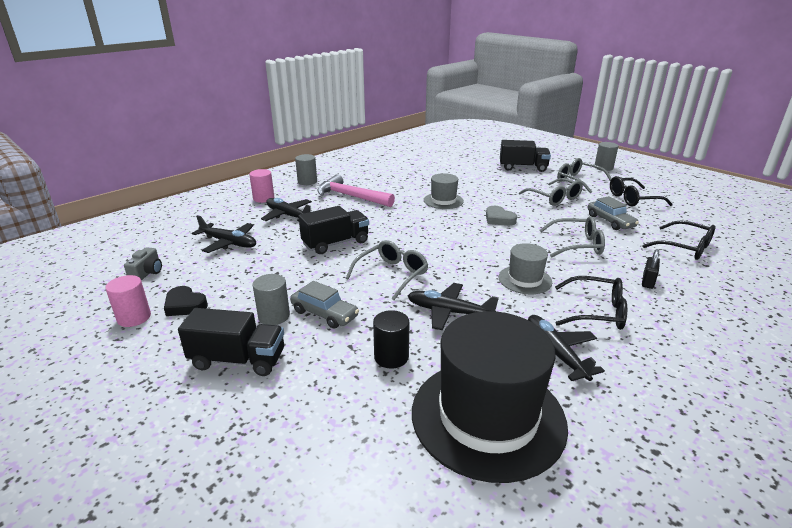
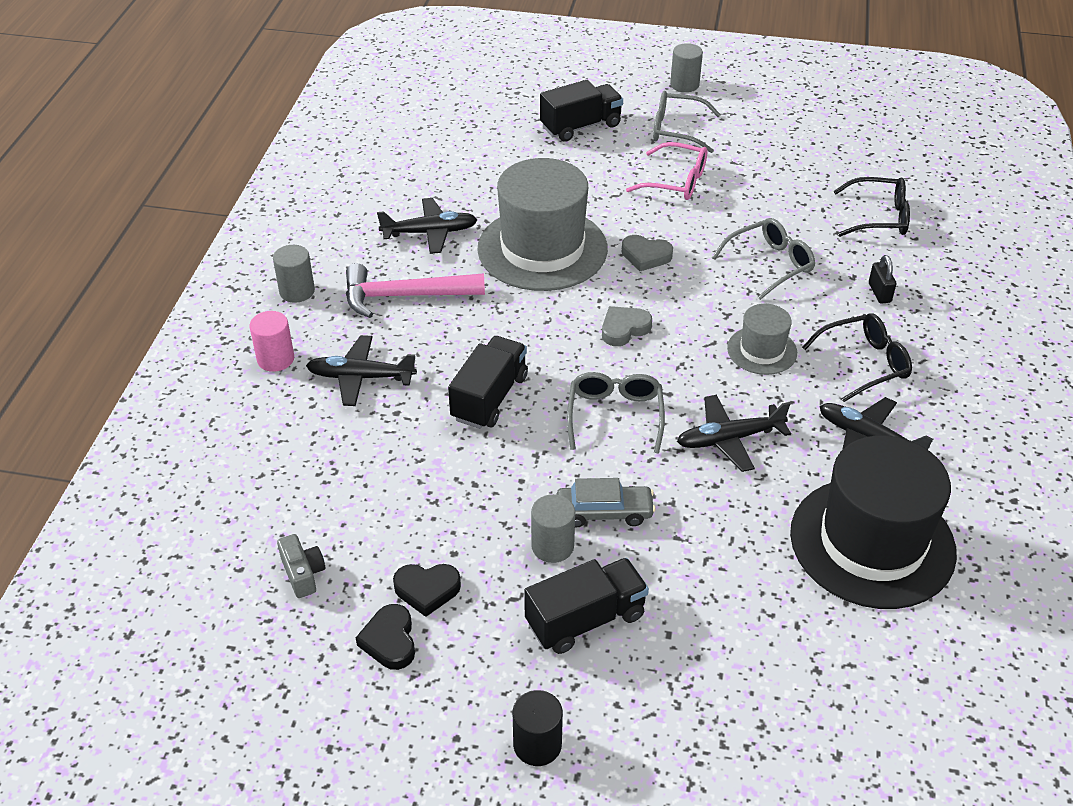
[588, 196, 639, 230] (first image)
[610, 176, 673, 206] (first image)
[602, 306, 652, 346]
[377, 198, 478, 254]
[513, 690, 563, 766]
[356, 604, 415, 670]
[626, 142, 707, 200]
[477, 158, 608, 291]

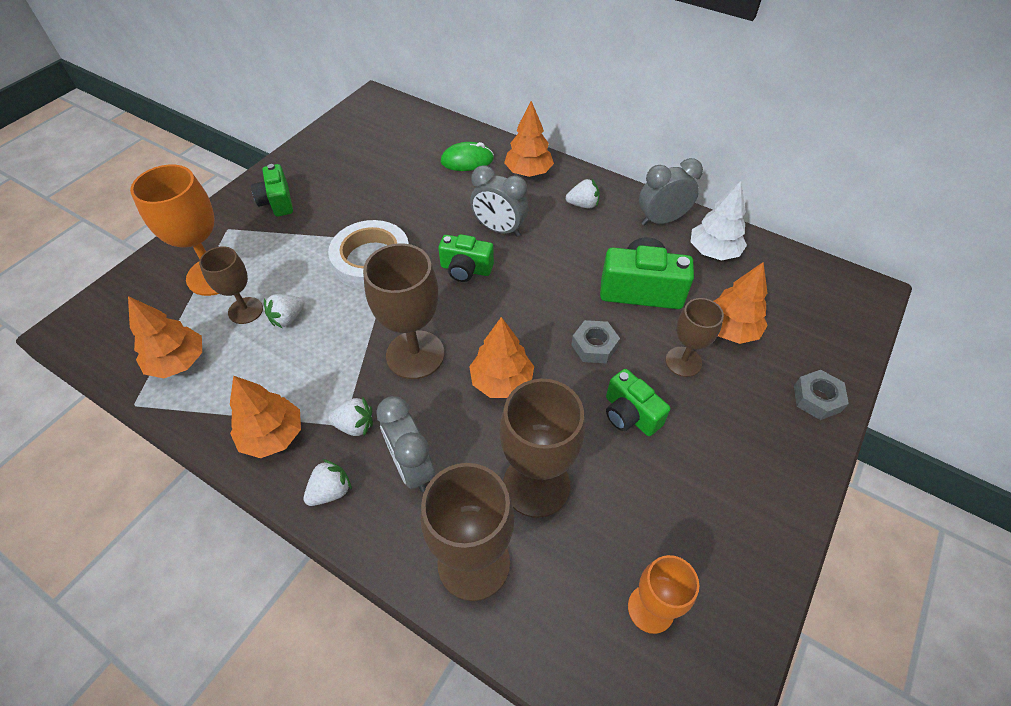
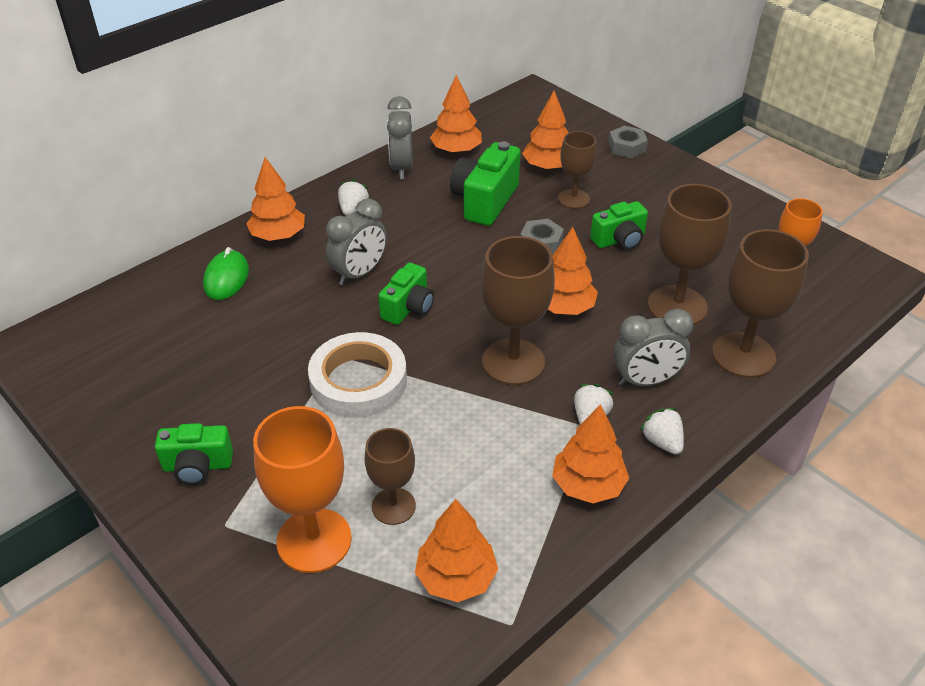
[264, 294, 304, 328] (first image)
[430, 75, 482, 154]

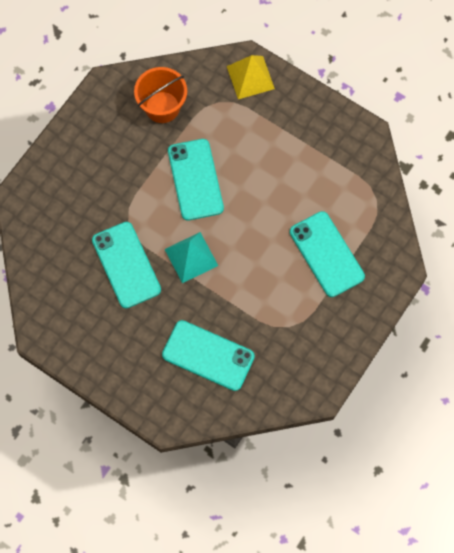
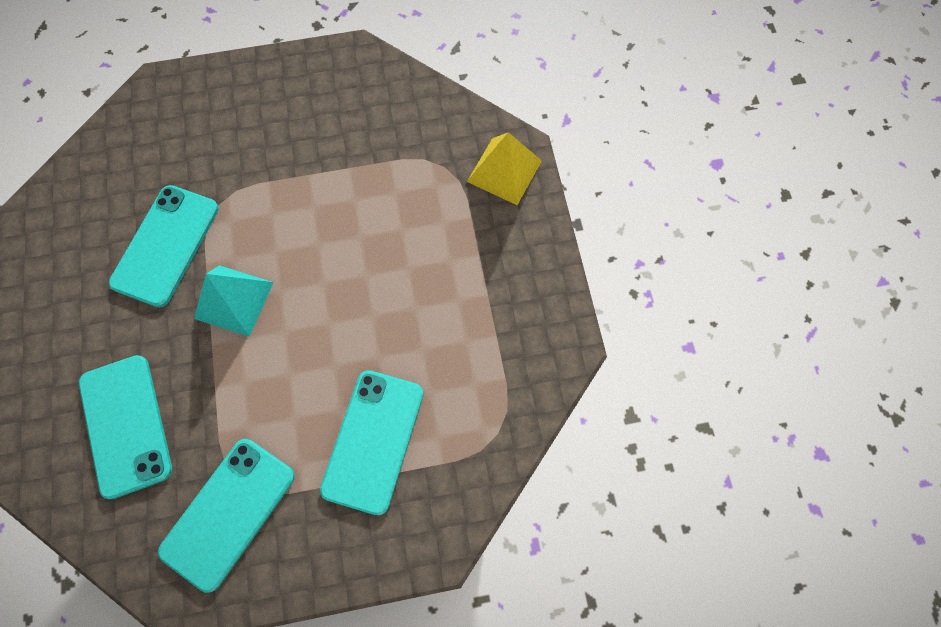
[134, 67, 187, 123] (first image)
[158, 439, 295, 593]

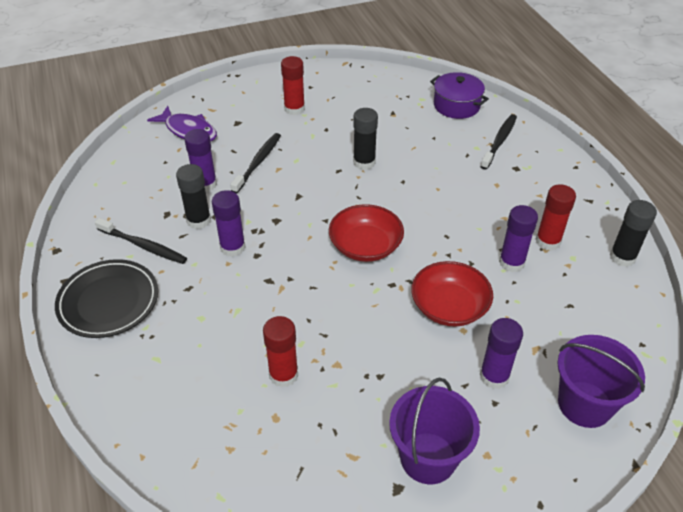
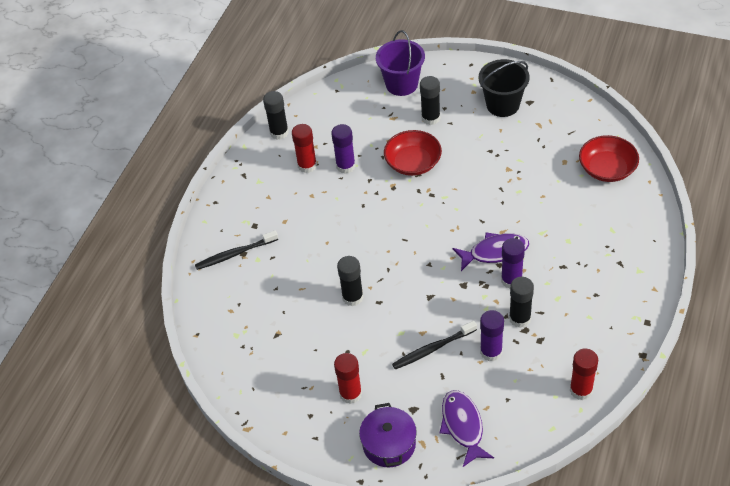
[55, 259, 158, 338] (first image)
[95, 218, 187, 264] (first image)
[453, 232, 529, 271]
[570, 349, 598, 400]
[579, 135, 639, 182]
[359, 403, 417, 468]
[479, 59, 529, 117]
[420, 76, 440, 125]

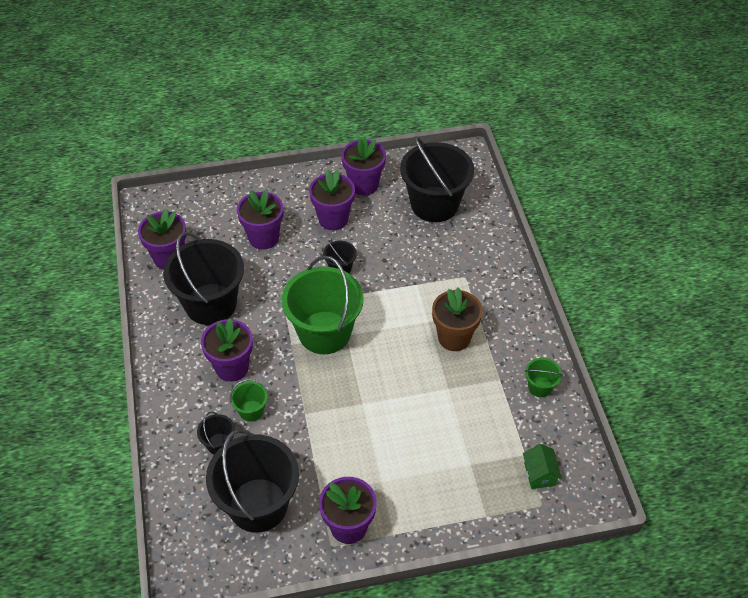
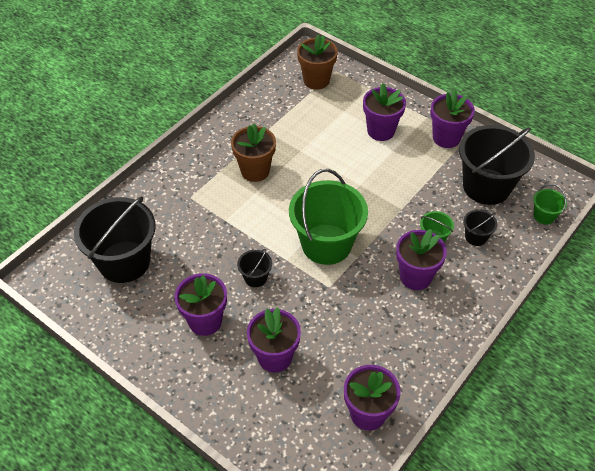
[163, 232, 244, 325] (first image)
[363, 83, 406, 141]
[533, 184, 567, 225]
[297, 34, 338, 90]

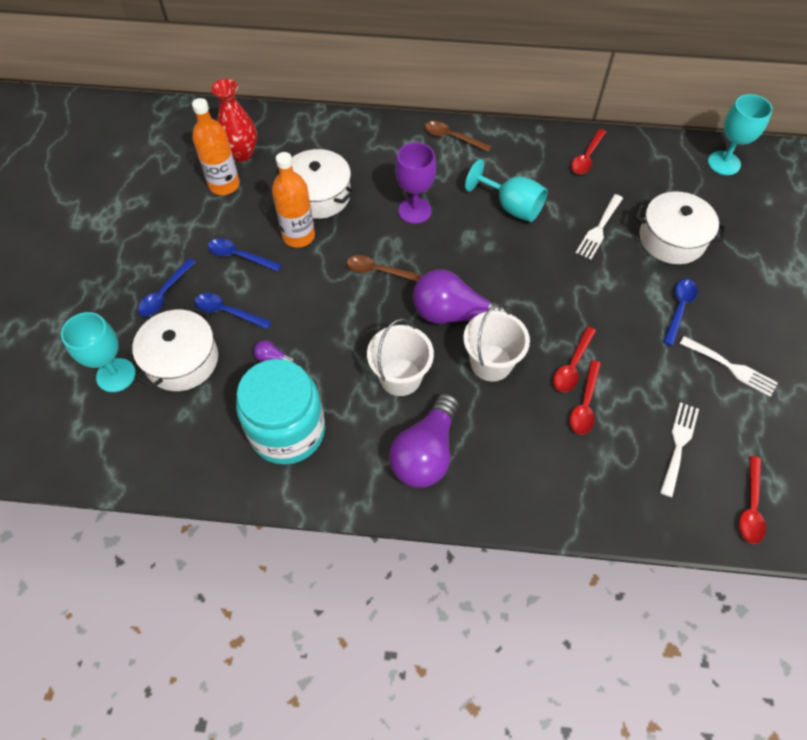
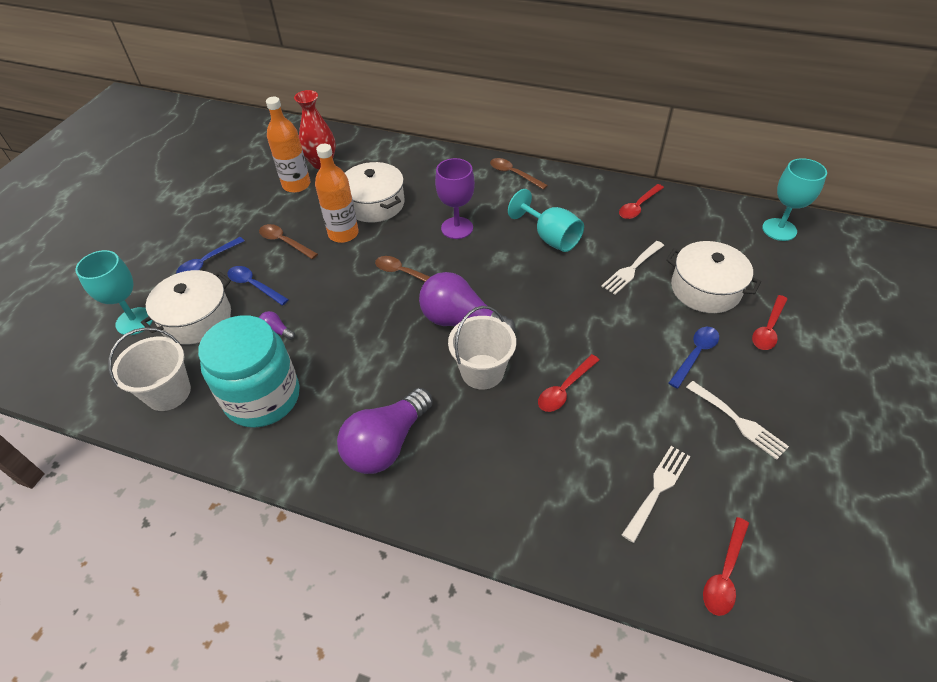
[108, 327, 191, 411]
[752, 295, 788, 350]
[259, 224, 318, 259]

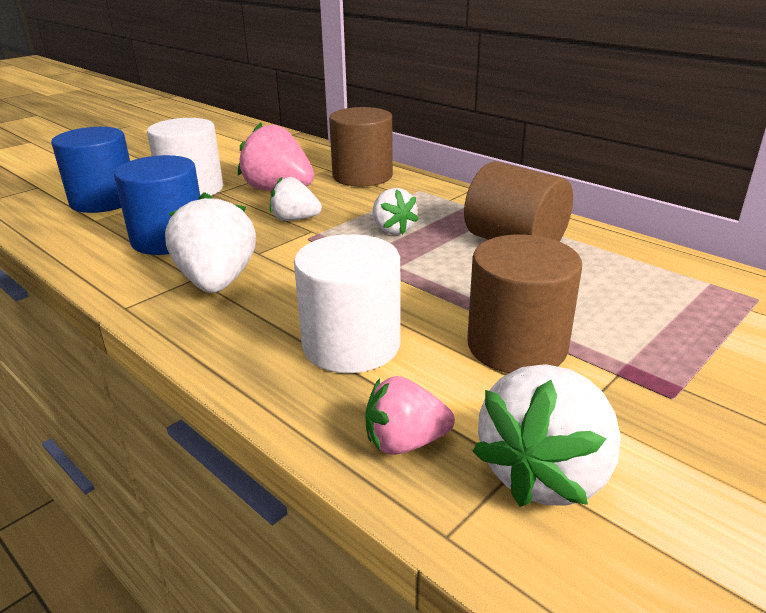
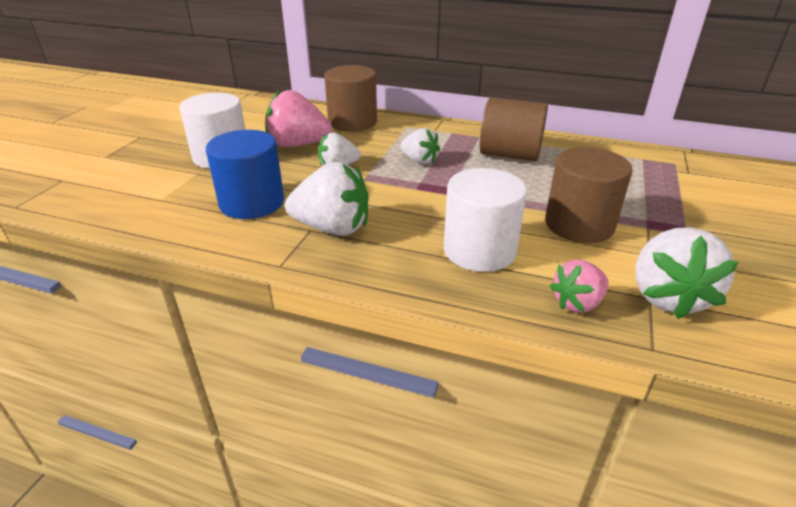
[51, 127, 130, 213] (first image)
[285, 162, 369, 236]

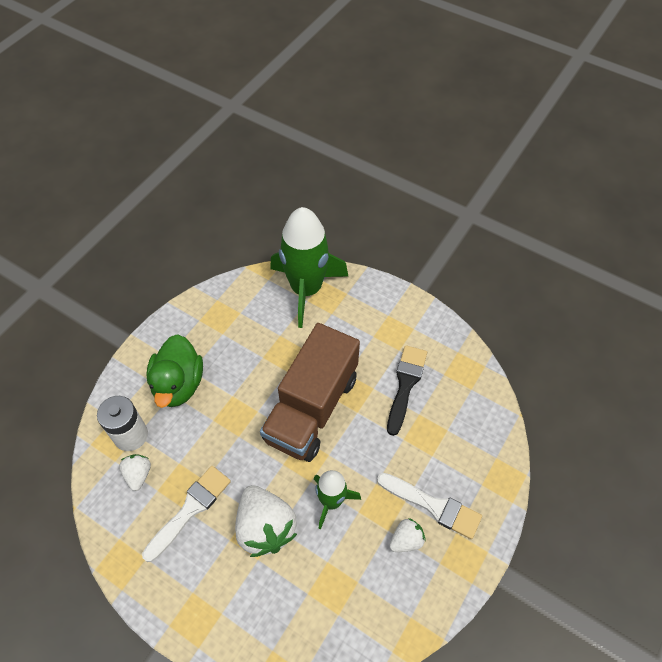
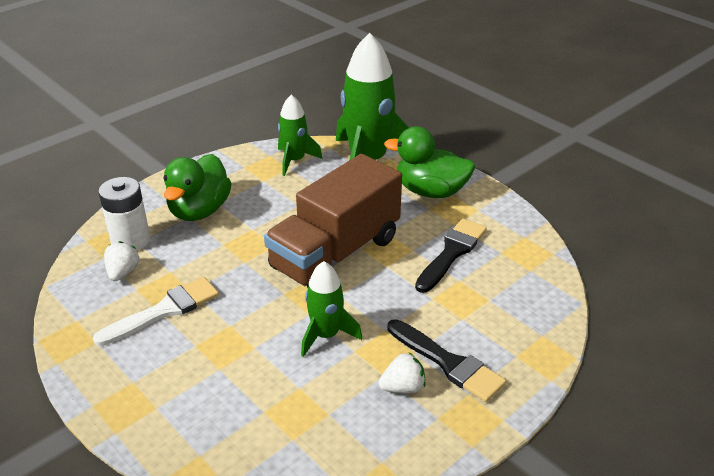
[235, 485, 297, 557] (first image)
[278, 94, 323, 176]
[384, 126, 475, 198]
[387, 319, 506, 402]

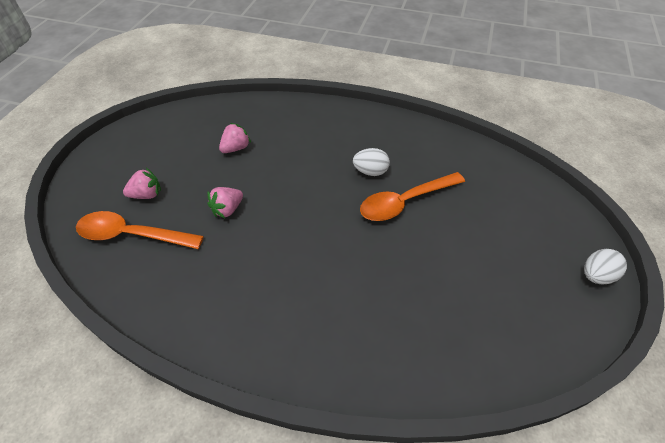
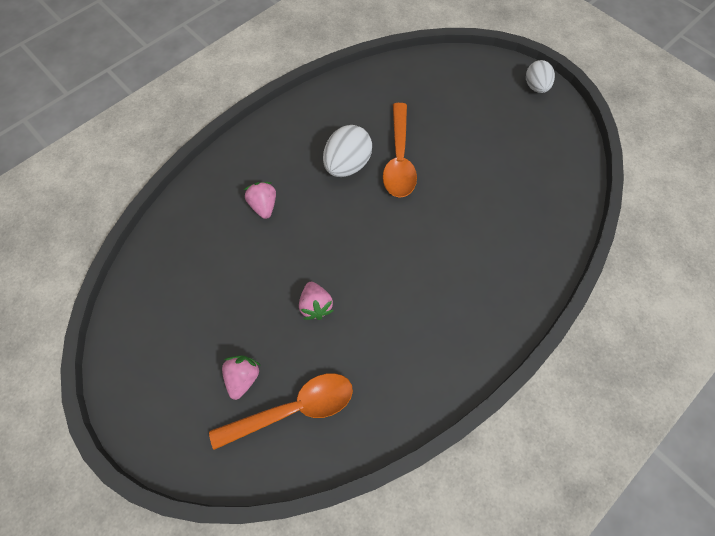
[244, 182, 276, 219]
[209, 373, 353, 450]
[323, 125, 372, 177]

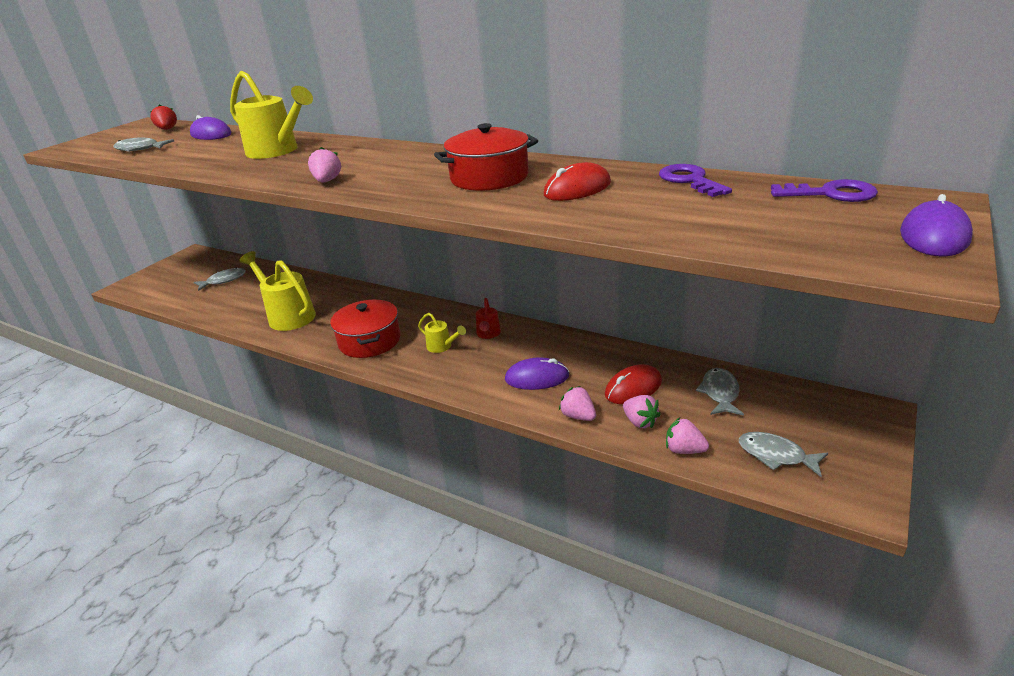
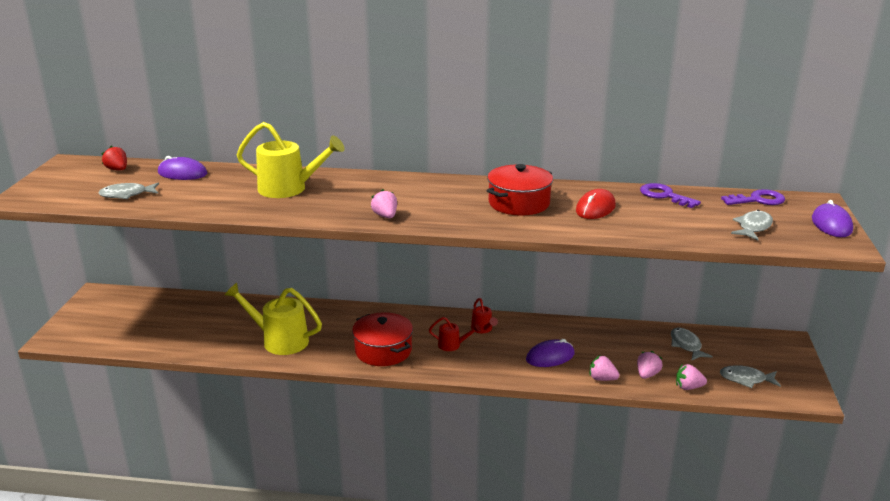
[605, 364, 662, 404] (first image)
[731, 210, 773, 240]
[429, 317, 481, 351]
[637, 351, 663, 379]

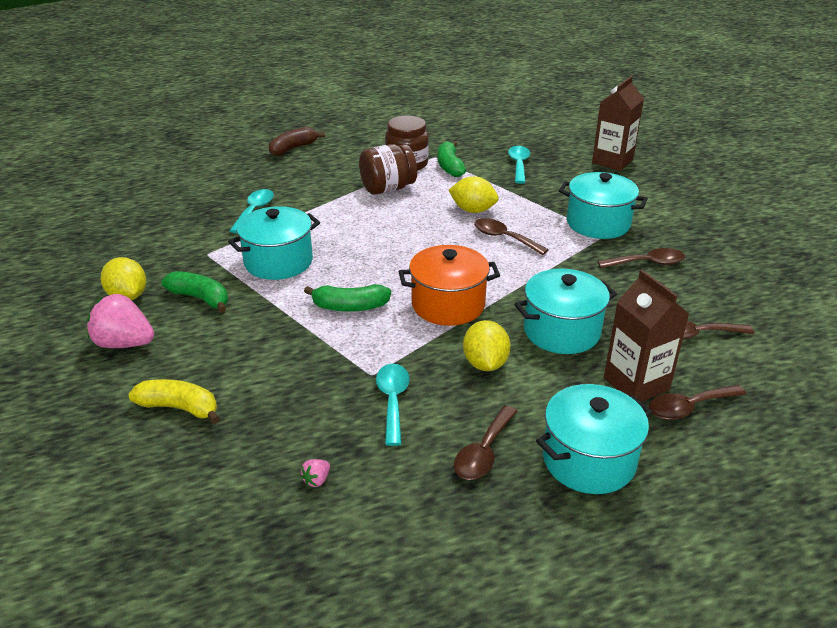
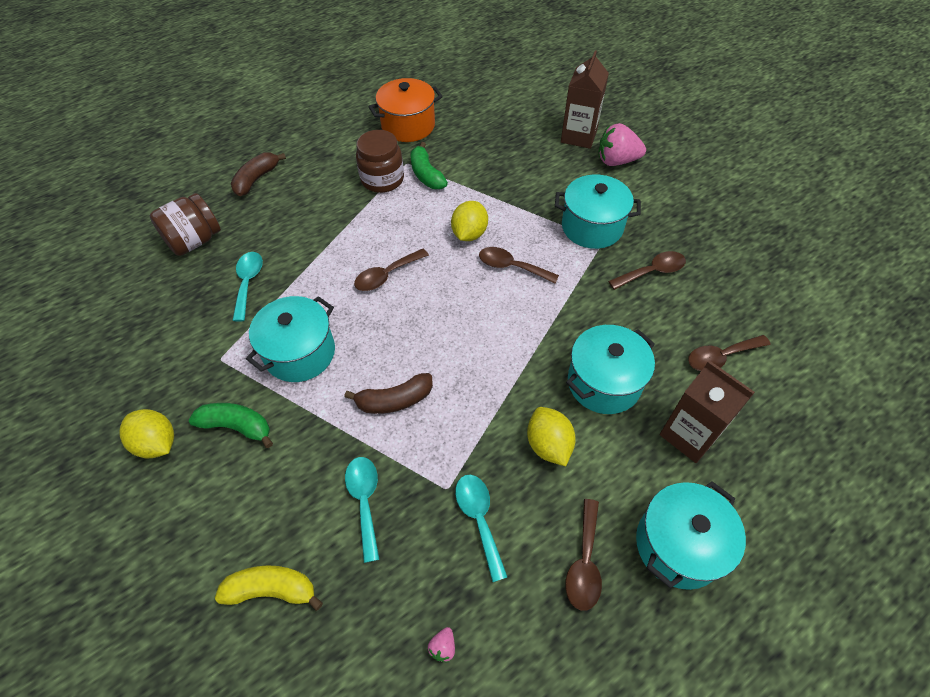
[598, 123, 646, 166]
[150, 193, 221, 256]
[369, 78, 443, 142]
[345, 457, 379, 563]
[354, 249, 429, 291]
[344, 373, 433, 414]
[451, 201, 488, 241]

